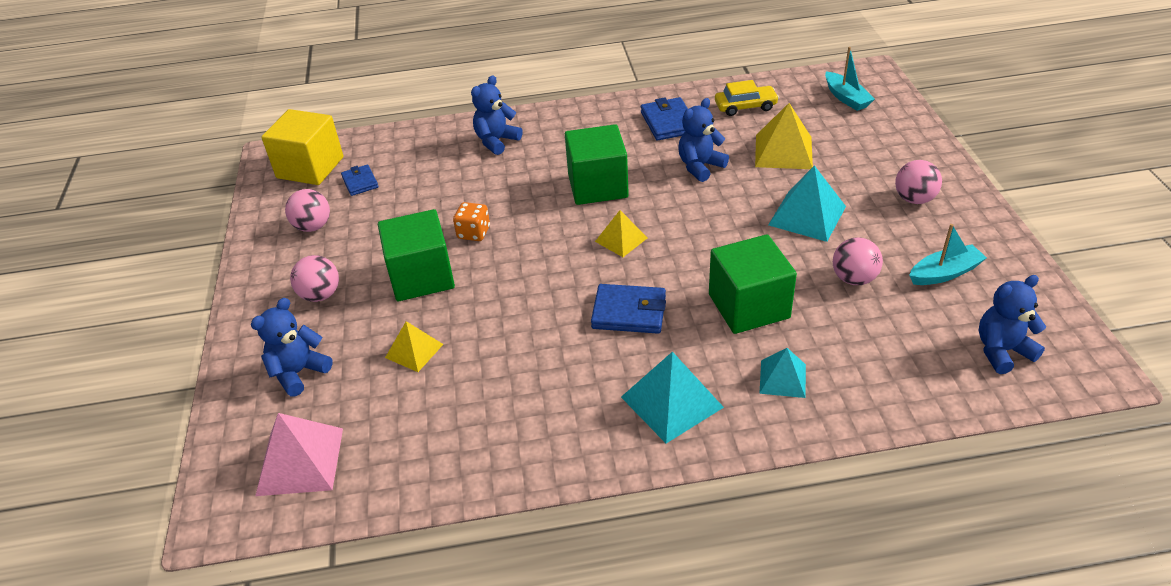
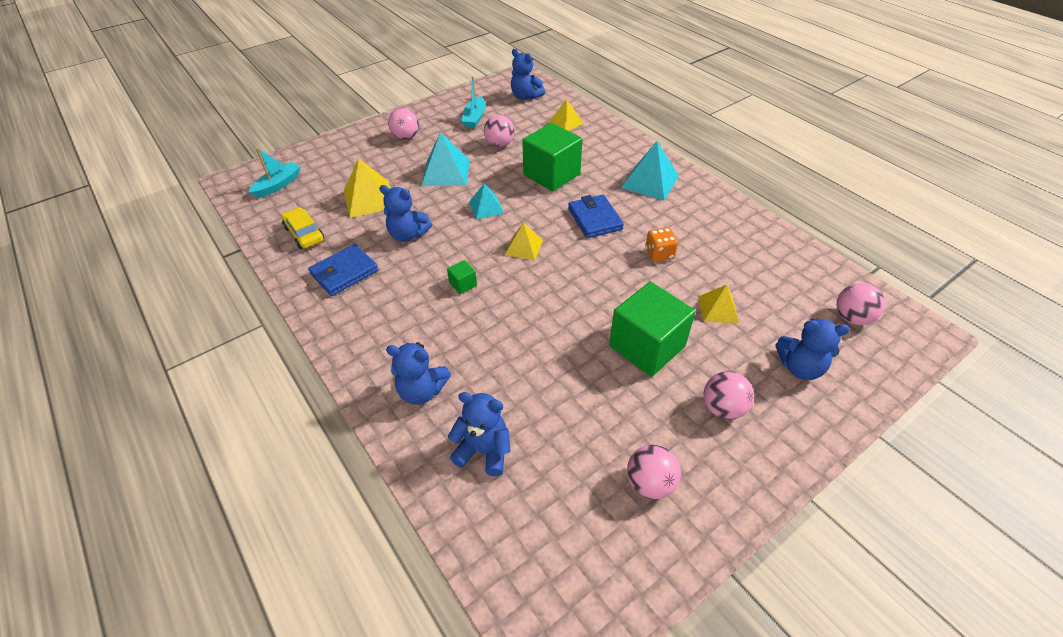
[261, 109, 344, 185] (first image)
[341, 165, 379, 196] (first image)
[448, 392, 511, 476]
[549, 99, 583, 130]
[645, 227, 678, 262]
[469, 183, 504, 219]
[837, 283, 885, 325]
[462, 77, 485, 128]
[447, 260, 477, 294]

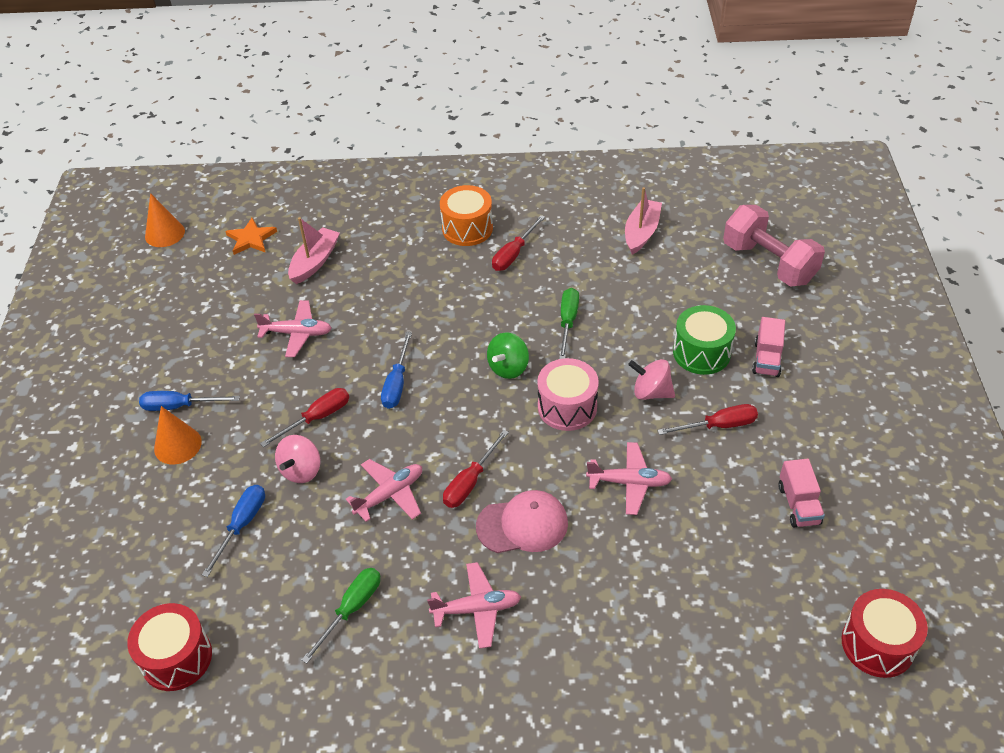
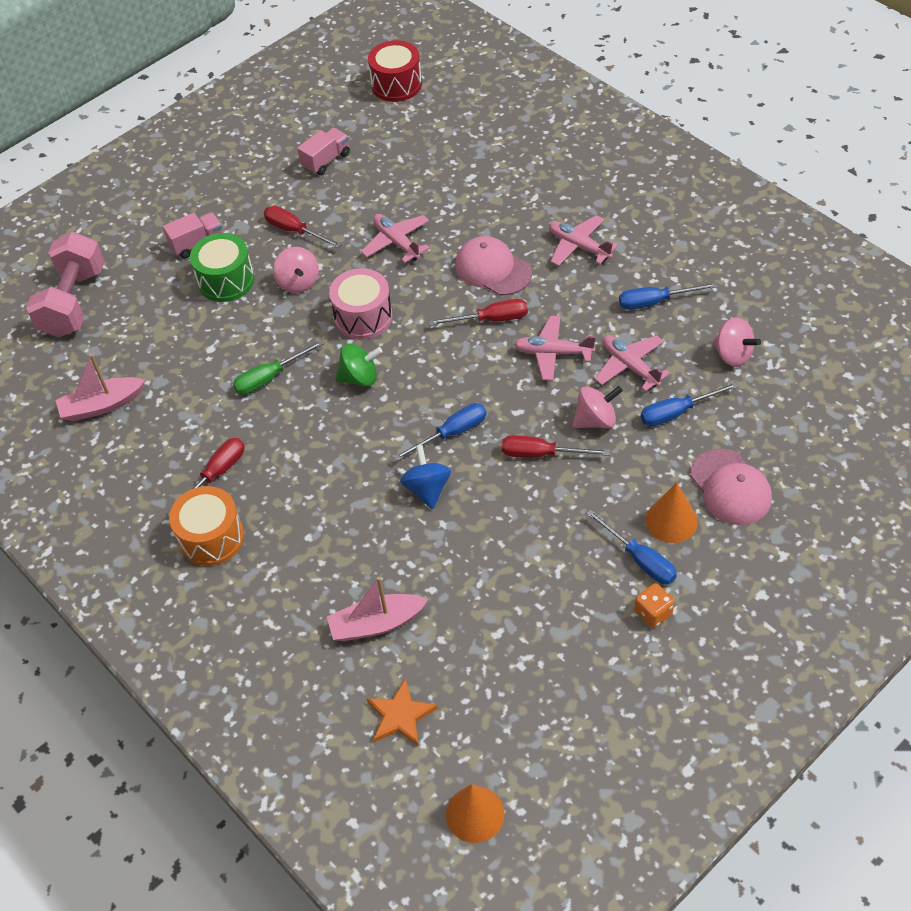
[127, 603, 212, 691] (first image)
[400, 445, 451, 509]
[634, 583, 674, 628]
[690, 449, 772, 525]
[712, 317, 761, 367]
[595, 335, 670, 392]
[619, 282, 718, 310]
[167, 438, 245, 516]

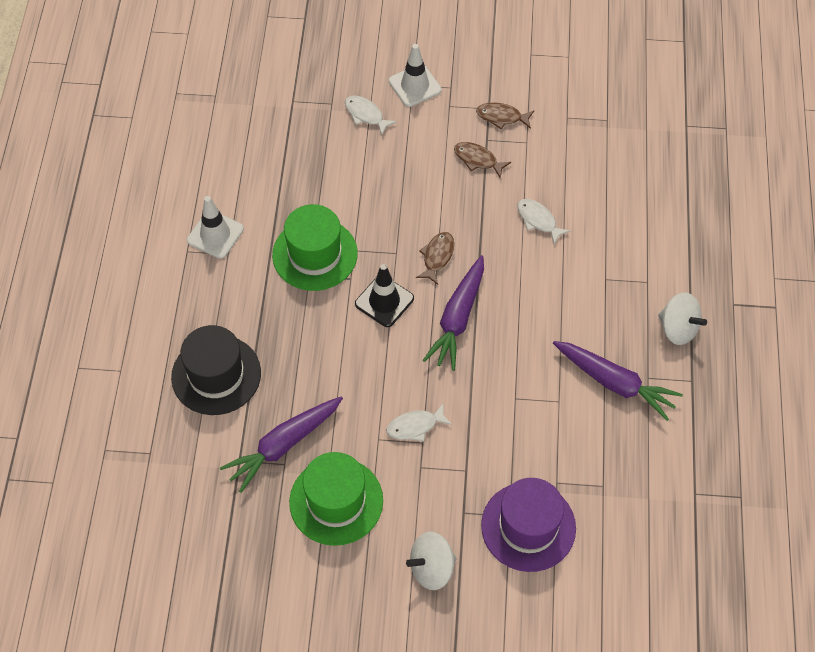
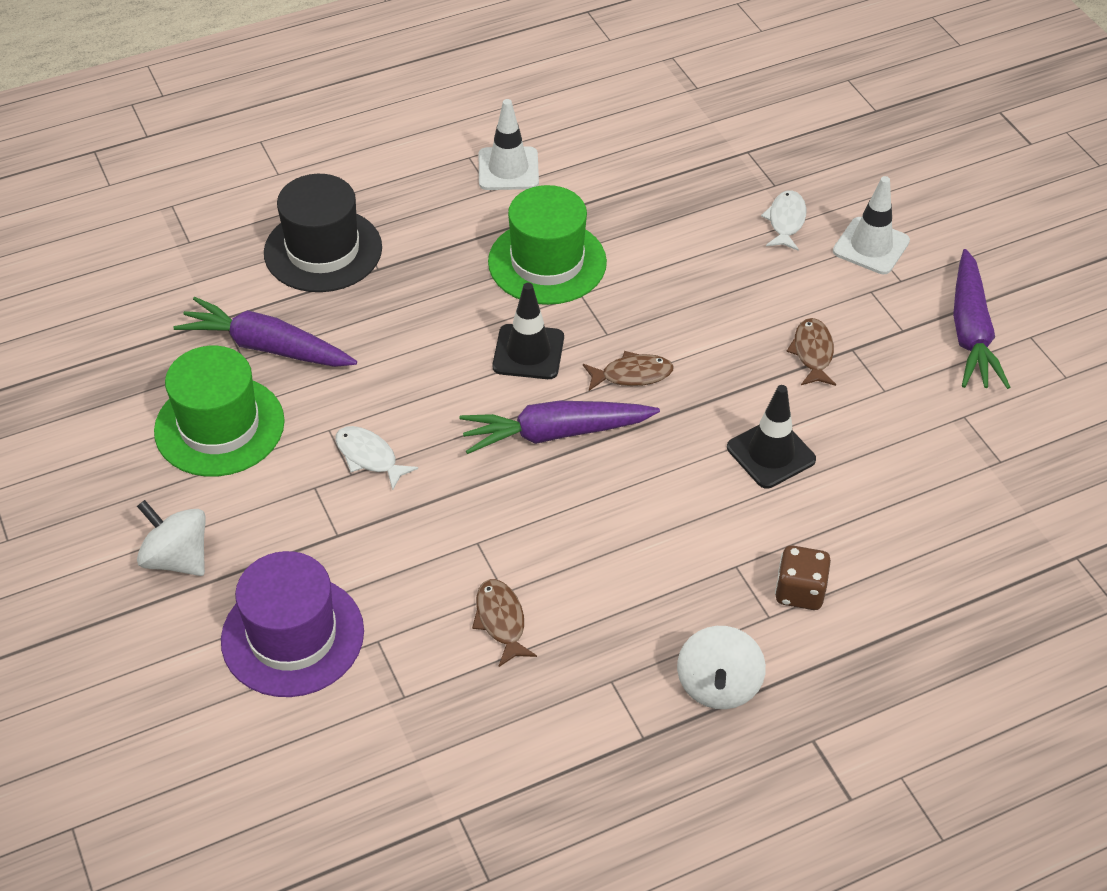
[775, 545, 831, 610]
[472, 579, 537, 667]
[953, 249, 1010, 389]
[727, 385, 816, 489]

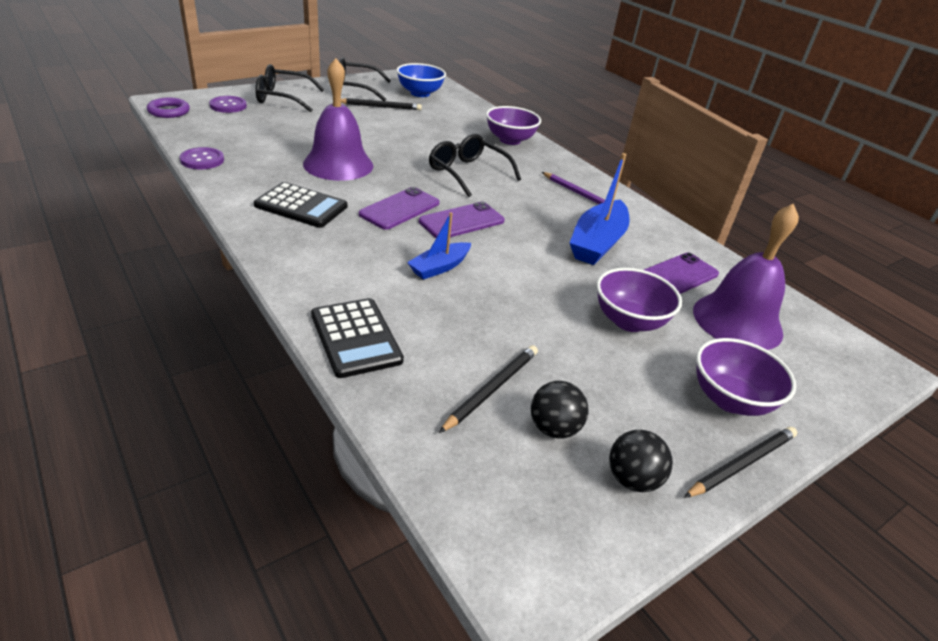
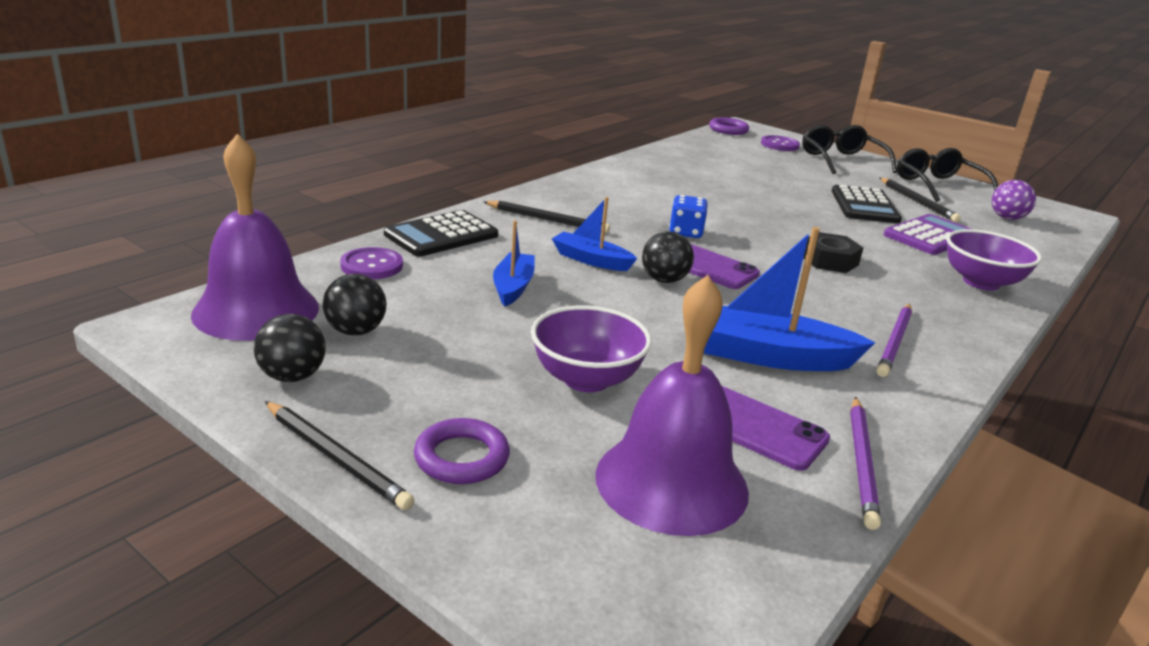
[493, 221, 535, 306]
[642, 231, 694, 283]
[850, 397, 881, 530]
[883, 214, 971, 255]
[340, 247, 403, 279]
[832, 185, 902, 223]
[191, 134, 319, 341]
[483, 201, 610, 233]
[669, 195, 708, 238]
[992, 180, 1036, 220]
[803, 232, 863, 273]
[414, 418, 510, 484]

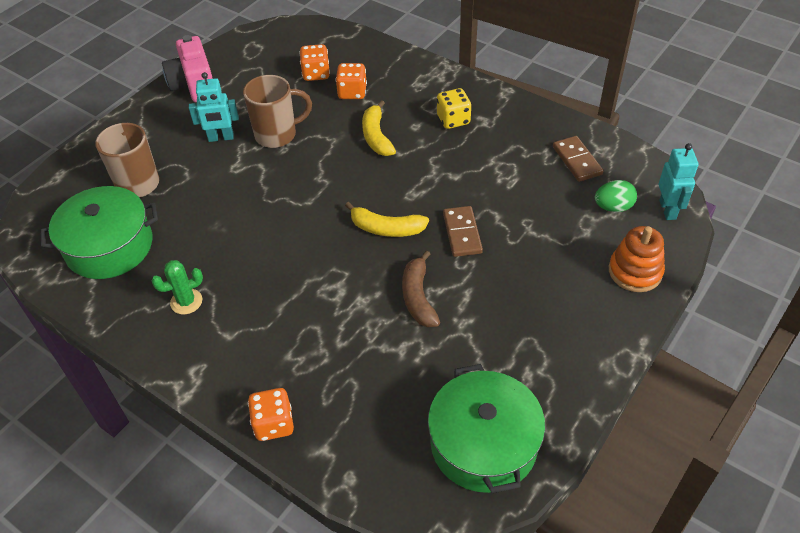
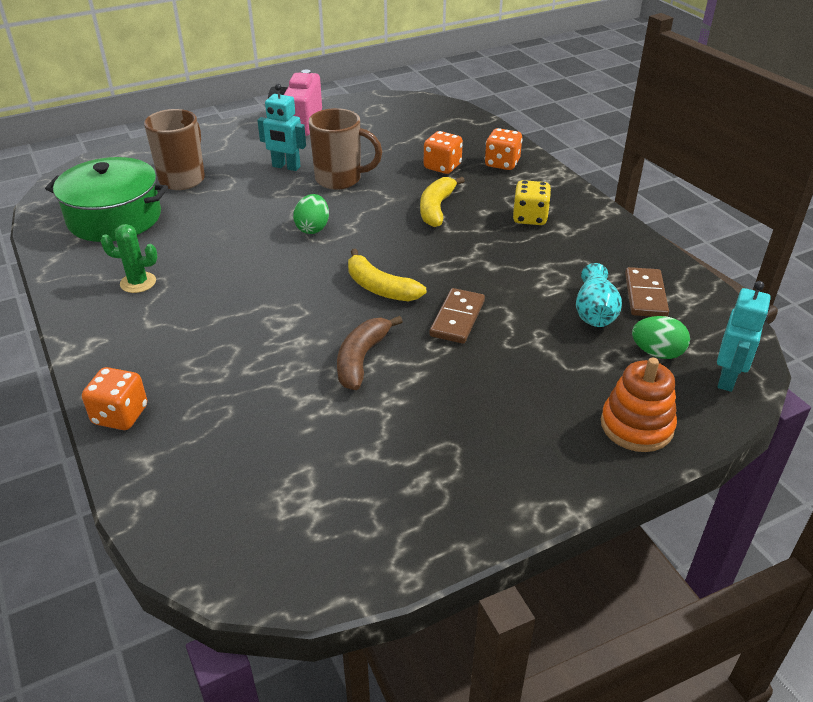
[428, 364, 545, 493] (first image)
[293, 194, 329, 234]
[576, 263, 622, 327]
[485, 128, 523, 170]

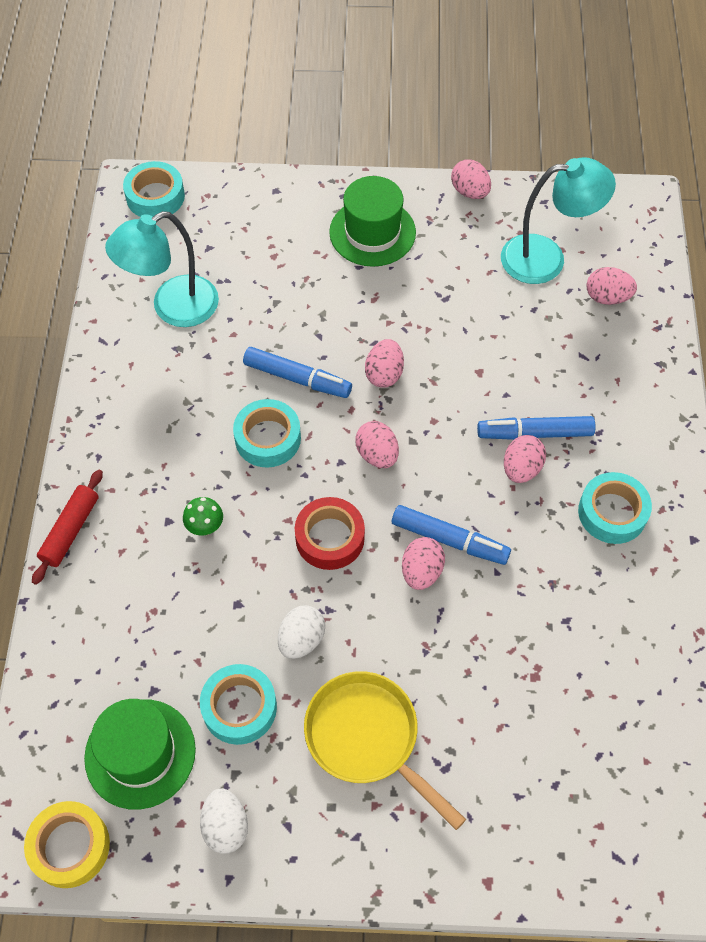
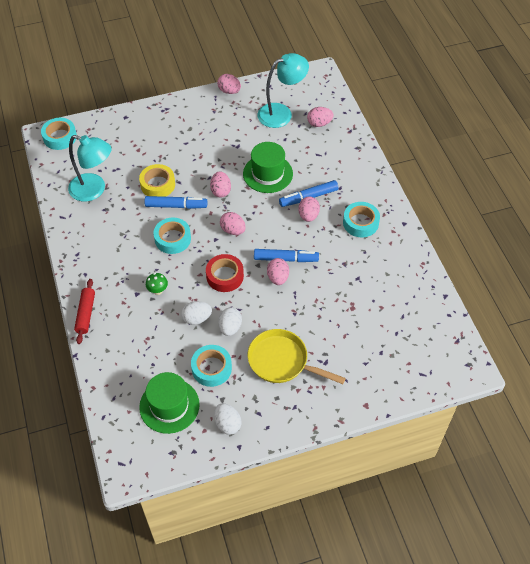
[181, 301, 212, 325]
[139, 164, 175, 197]
[243, 142, 293, 193]
[68, 135, 111, 202]

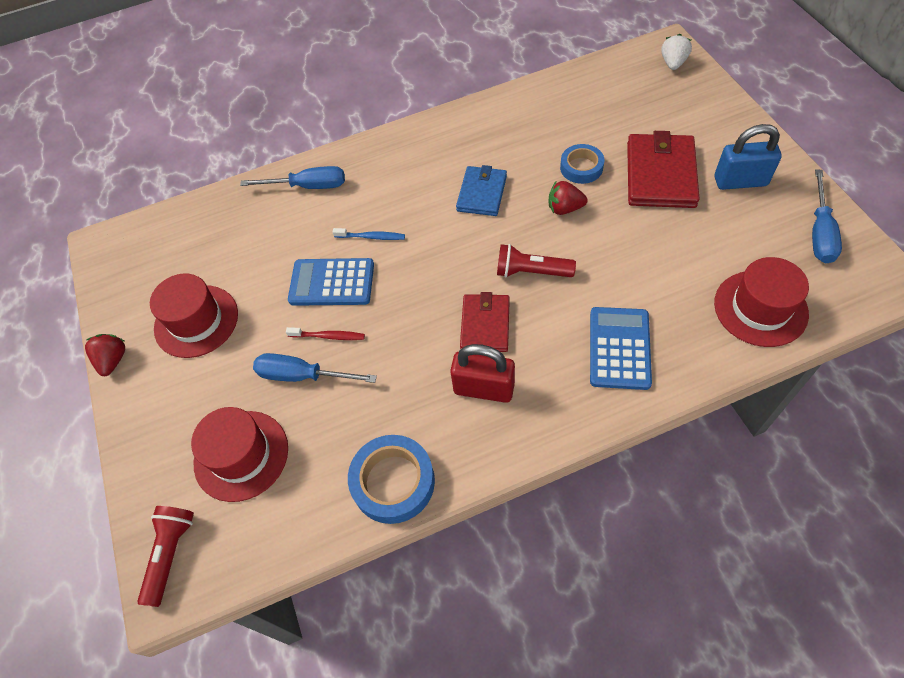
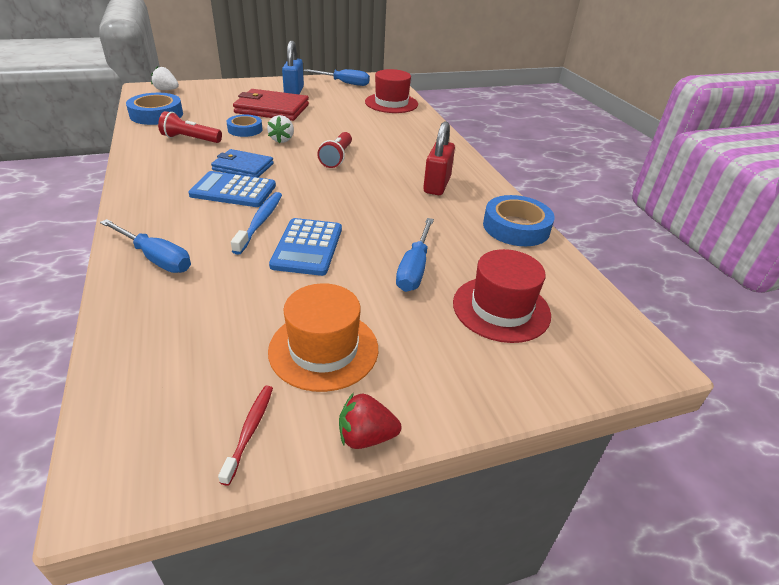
[460, 292, 510, 352] (first image)
[126, 93, 183, 125]
[158, 111, 222, 143]
[218, 386, 273, 486]
[188, 171, 276, 207]
[268, 283, 378, 392]
[267, 115, 294, 143]
[100, 219, 191, 273]
[231, 192, 282, 255]

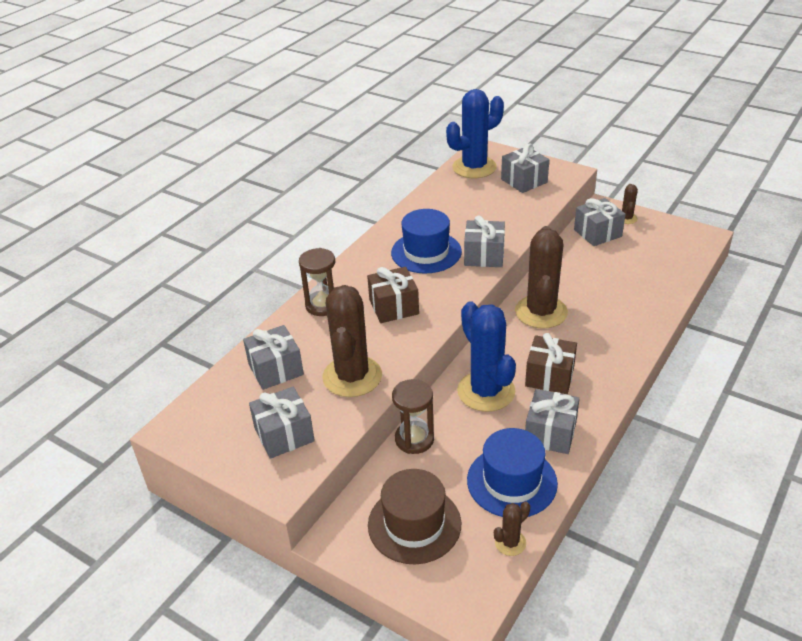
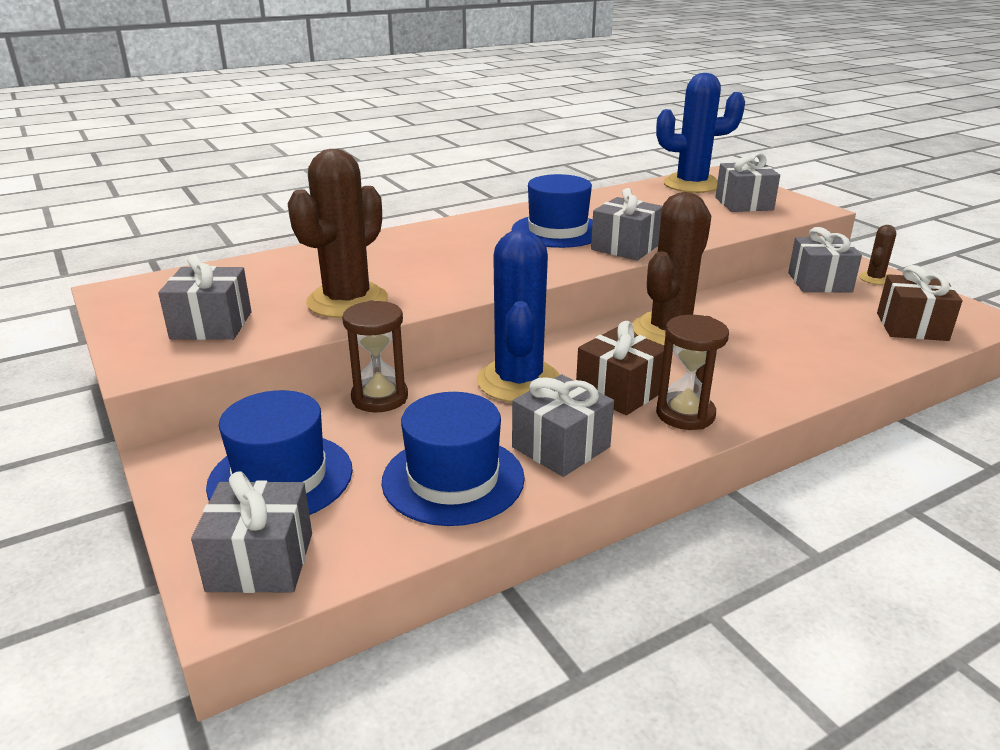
[494, 501, 530, 556] (first image)
[191, 471, 312, 593]
[656, 315, 729, 430]
[877, 265, 962, 341]
[206, 390, 353, 515]

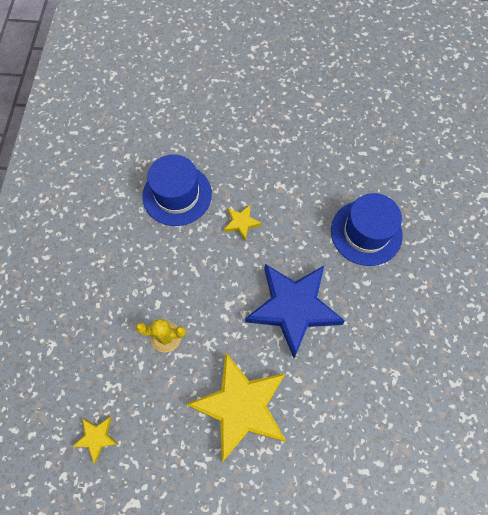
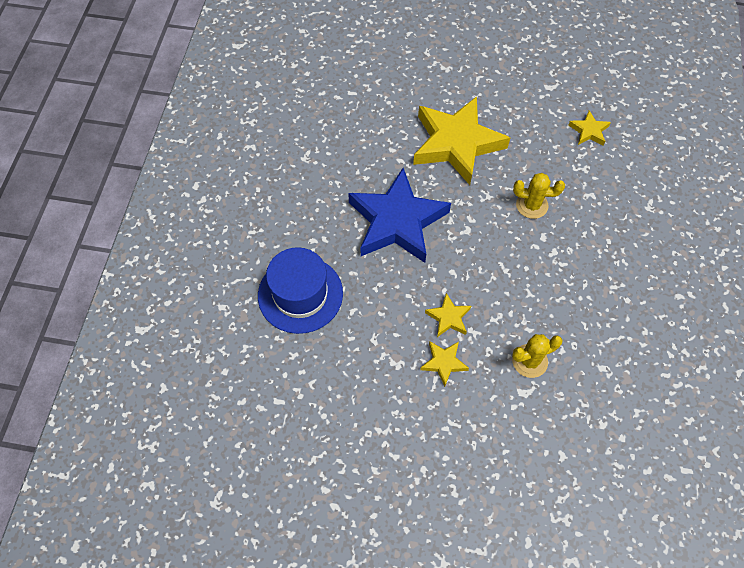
[420, 341, 469, 387]
[512, 334, 563, 378]

